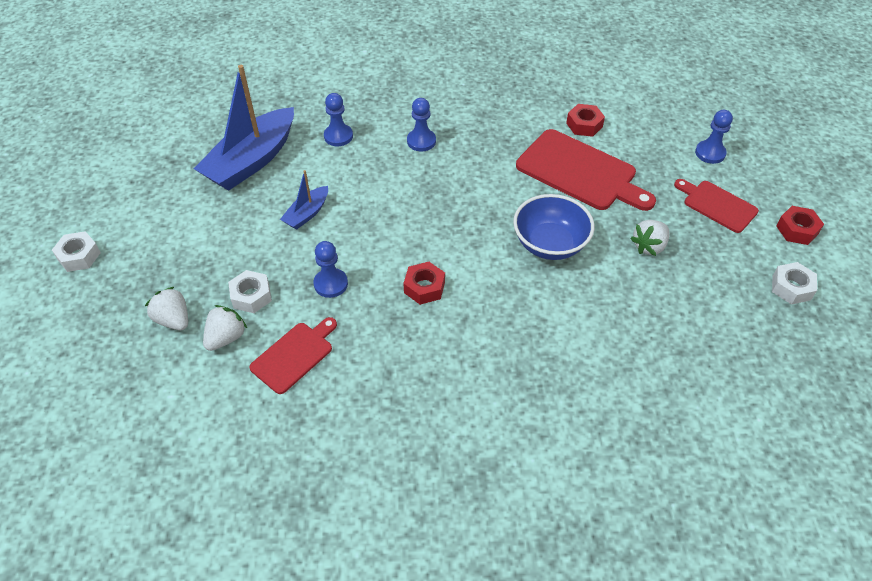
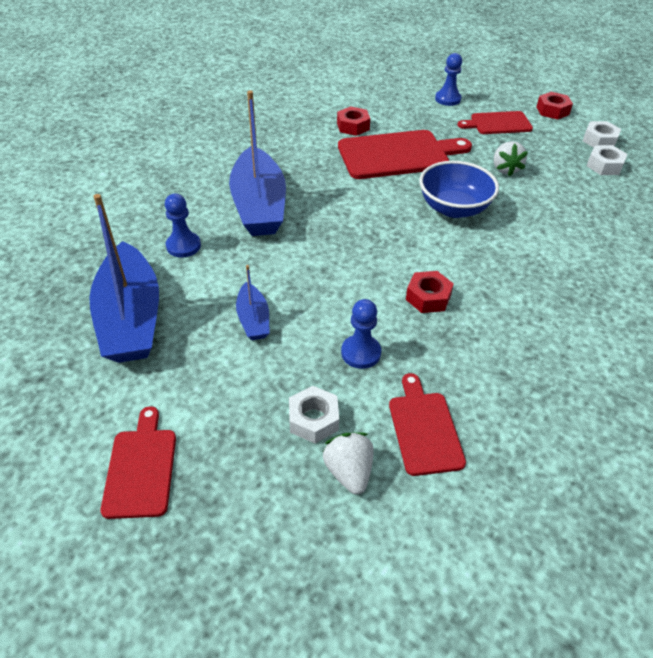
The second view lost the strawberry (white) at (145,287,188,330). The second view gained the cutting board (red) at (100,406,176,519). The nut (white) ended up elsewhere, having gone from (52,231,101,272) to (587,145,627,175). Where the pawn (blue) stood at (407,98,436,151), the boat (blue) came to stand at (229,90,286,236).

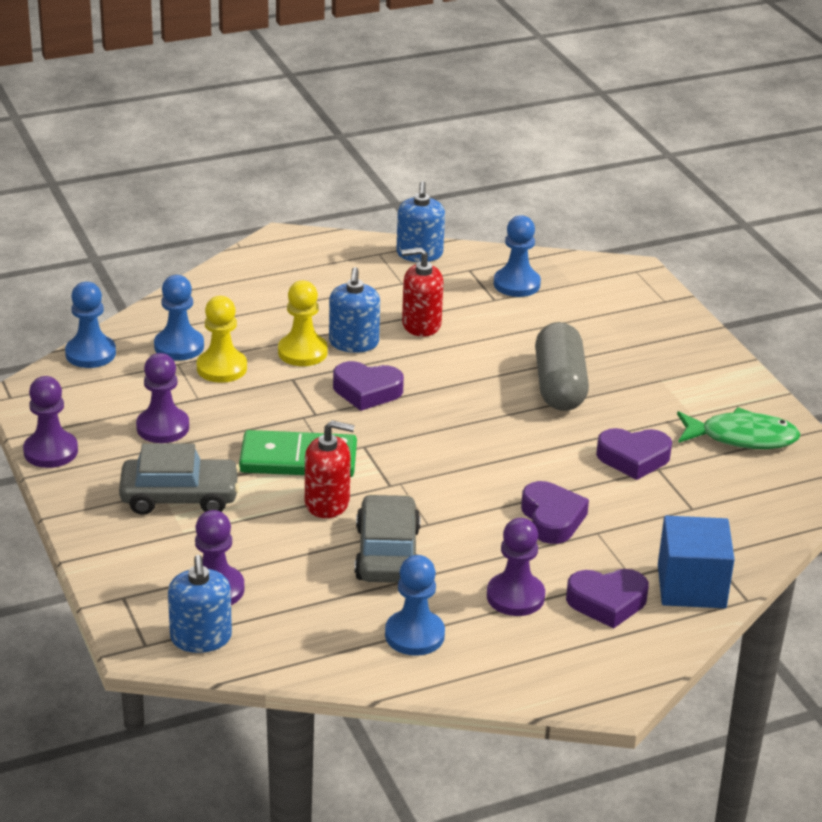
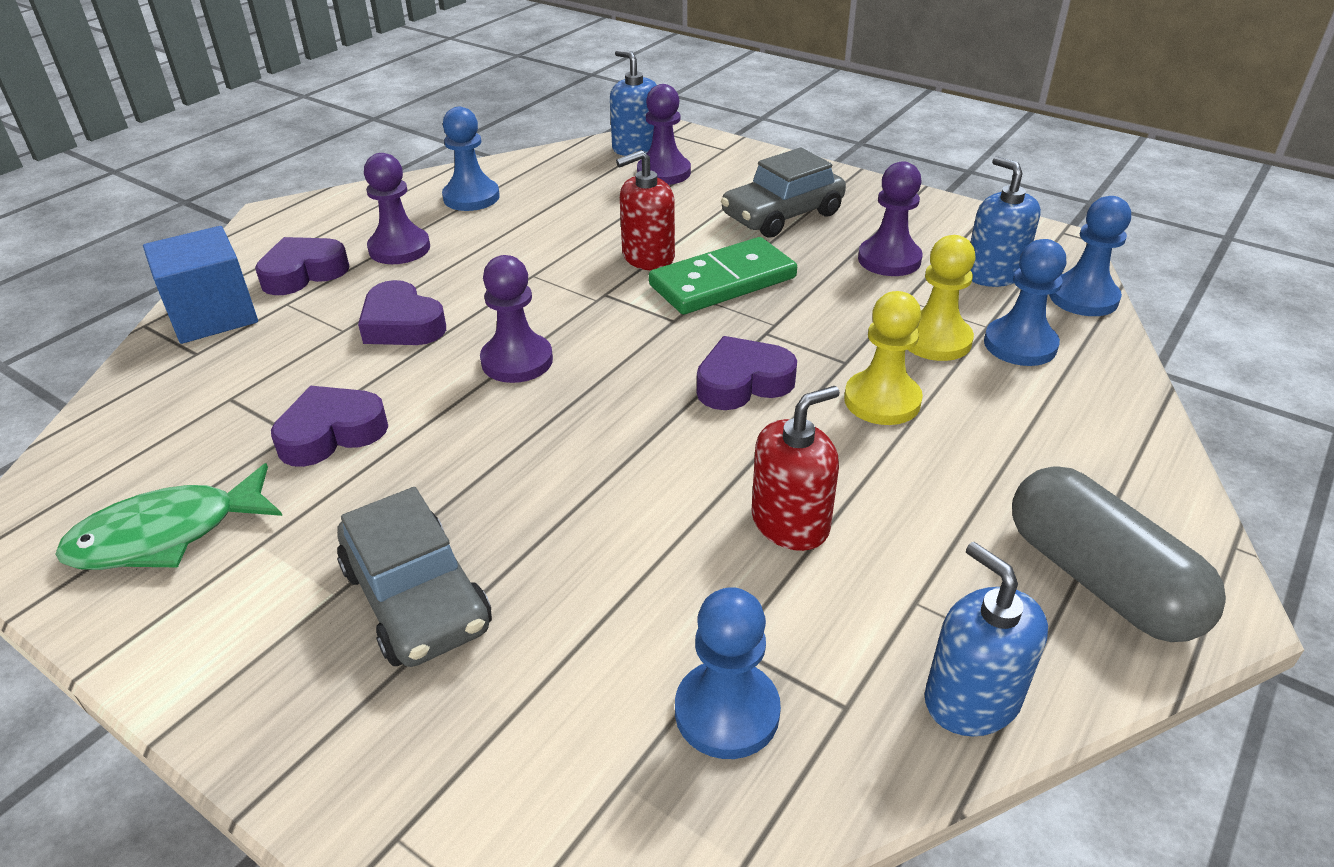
The pawn (purple) ended up elsewhere, having gone from (23,376,78,468) to (480,255,553,383). The soap dispenser (blue) ended up elsewhere, having gone from (329,267,380,353) to (970,156,1041,287). The car (grey) ended up elsewhere, having gone from (355,494,420,583) to (337,487,492,667). The capsule (grey) ended up elsewhere, having gone from (535,322,589,411) to (1012,466,1226,642).

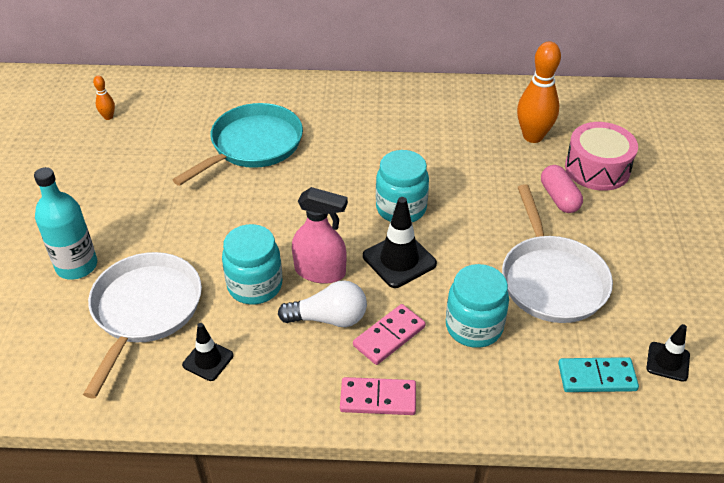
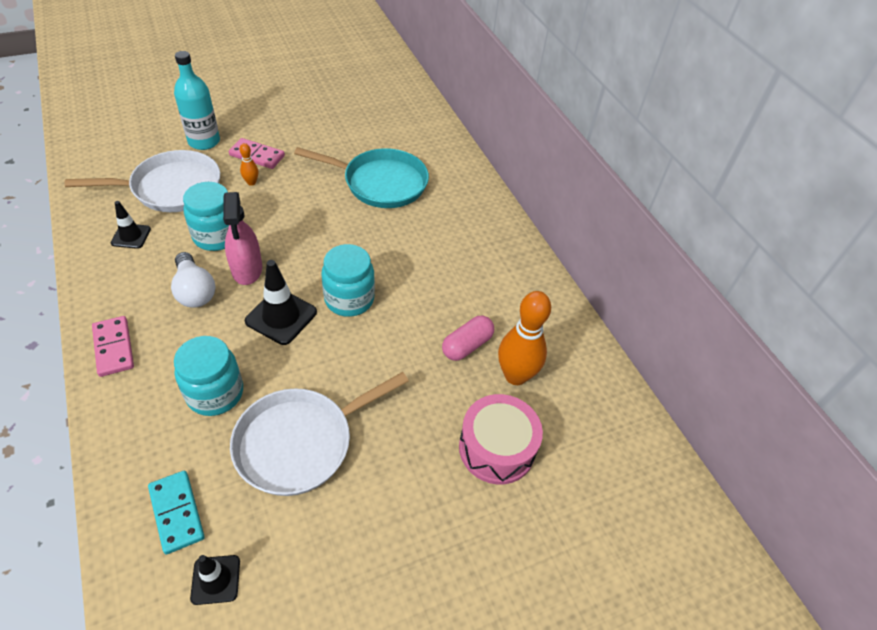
The bowling pin (orange) ended up elsewhere, having gone from (93,76,115,120) to (240,143,258,186). The domino (pink) ended up elsewhere, having gone from (353,304,426,365) to (229,138,285,169). The capsule (pink) ended up elsewhere, having gone from (541,165,583,213) to (442,316,494,361).

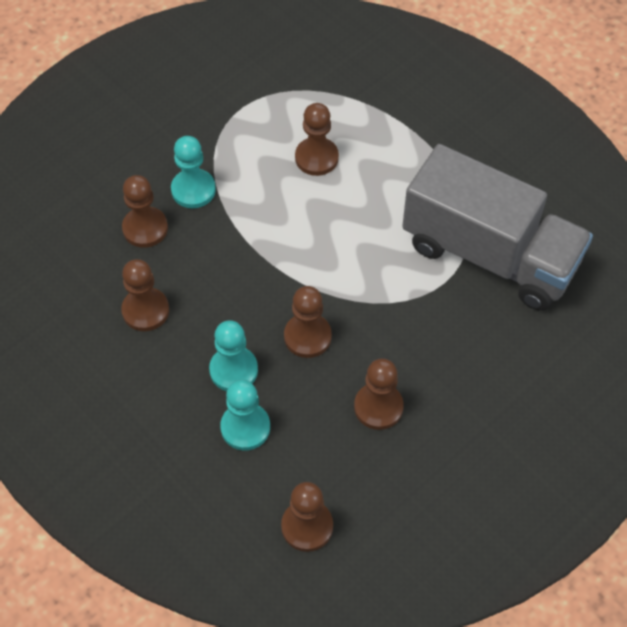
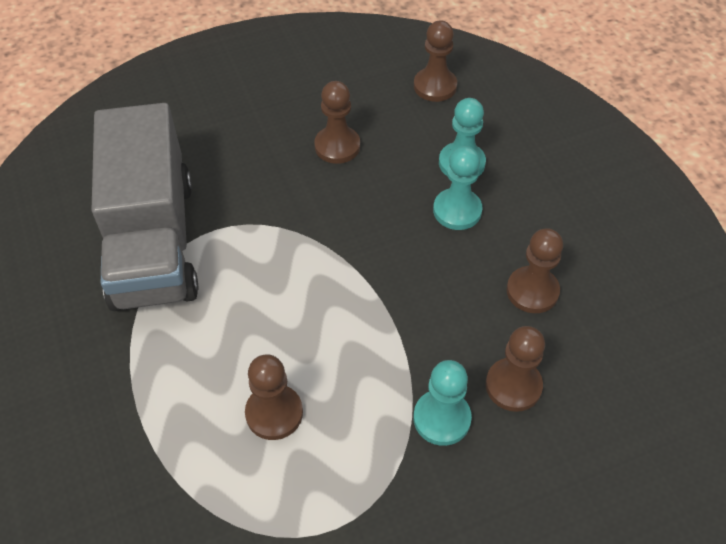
The second view lost the pawn (brown) at (284,286,332,358). The truck (grey) at (402,144,593,311) ended up facing another way, 150 degrees counterclockwise from before.

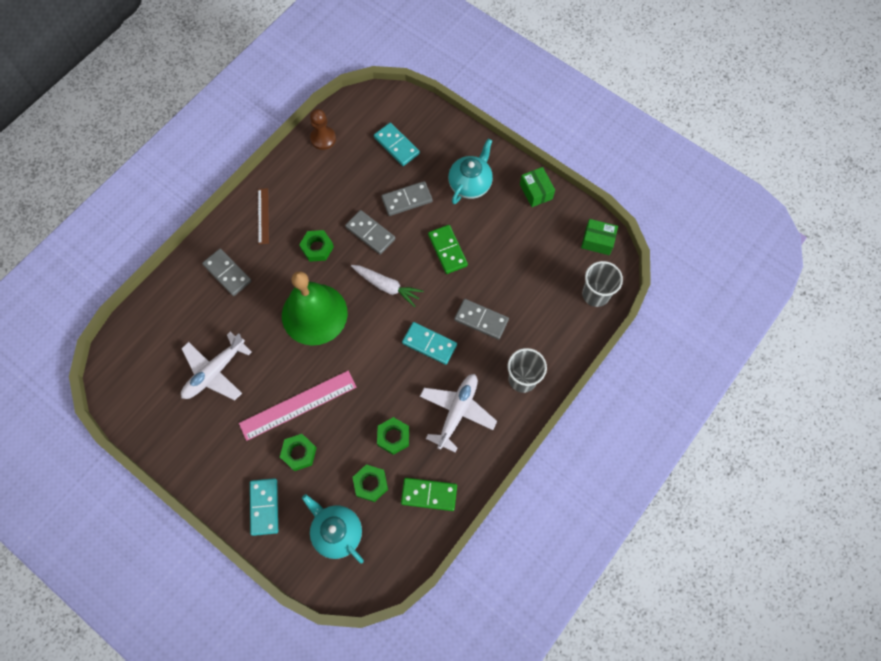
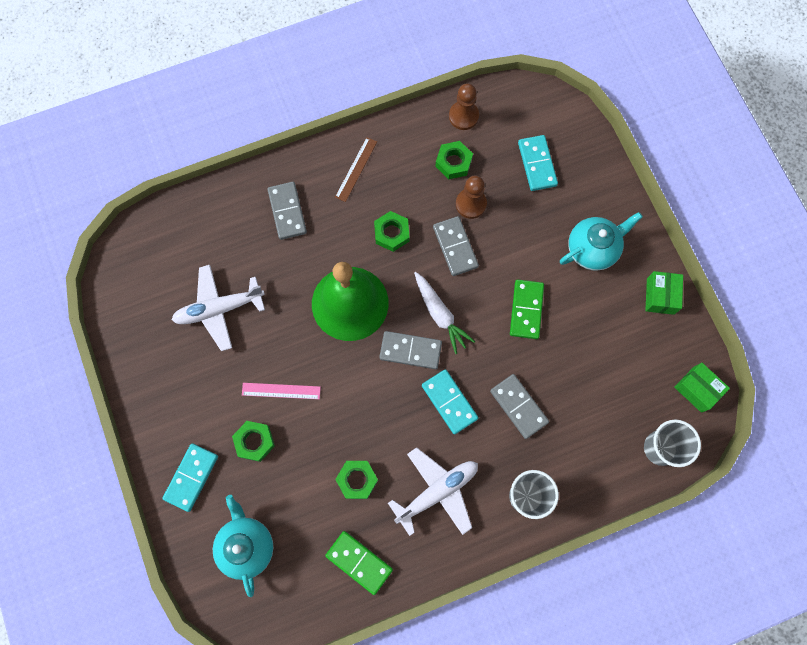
The second view gained the pawn (brown) at (456,175,487,219). The nut (green) ended up elsewhere, having gone from (353,464,388,502) to (435,141,473,180). The domino (grey) ended up elsewhere, having gone from (381,181,433,216) to (379,331,442,369). The size of the ruler (pink) at (239,371,357,441) changed by a factor of 0.56.

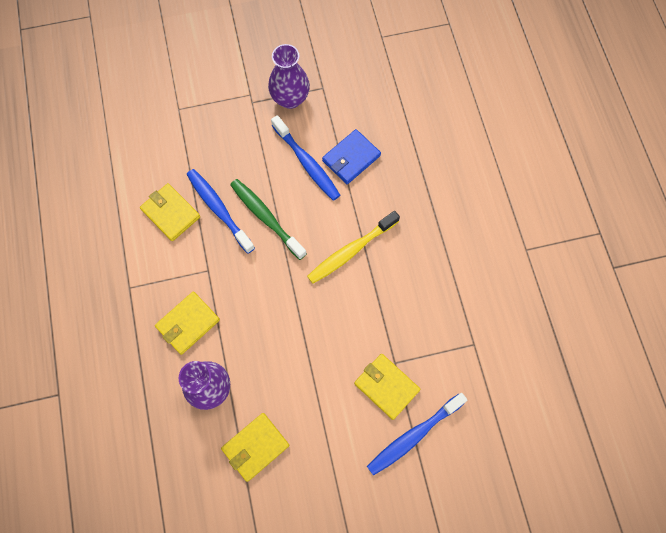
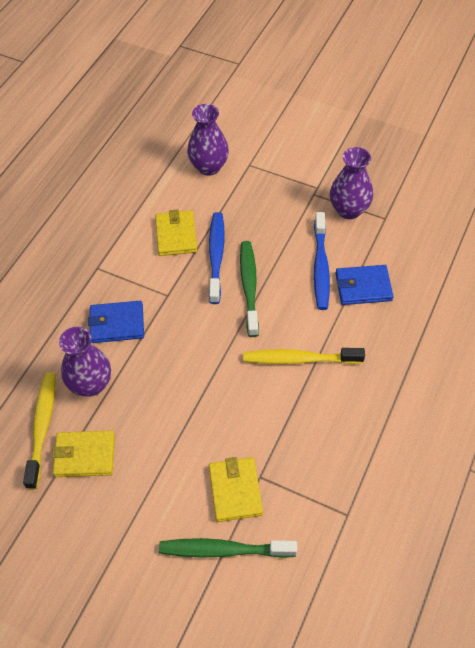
The second view gained the toothbrush (yellow) at (23,372,56,489). The second view gained the vase (purple) at (187,104,229,176). What was the wallet (yellow) at (155,291,220,355) turned into the wallet (blue) at (88,301,144,343). What was the toothbrush (blue) at (367,393,467,476) turned into the toothbrush (green) at (159,538,297,558).

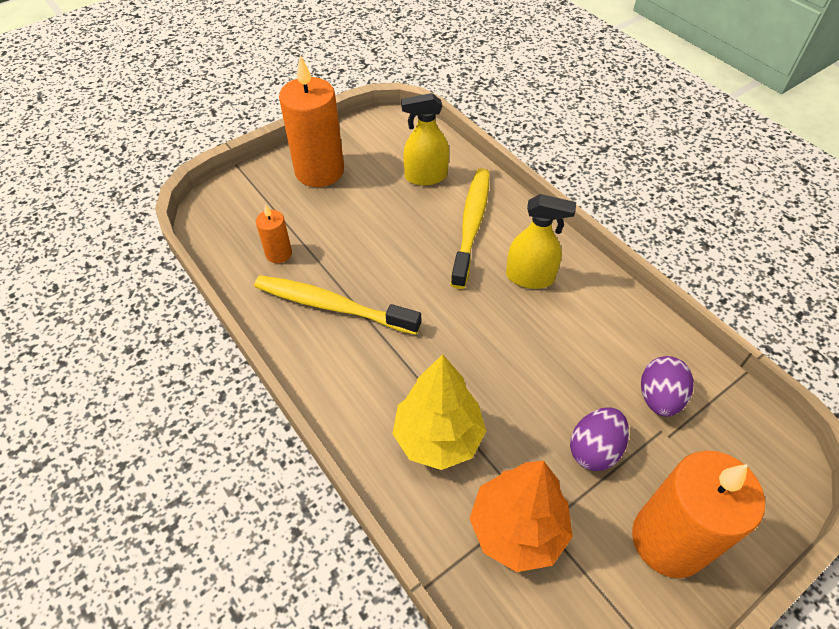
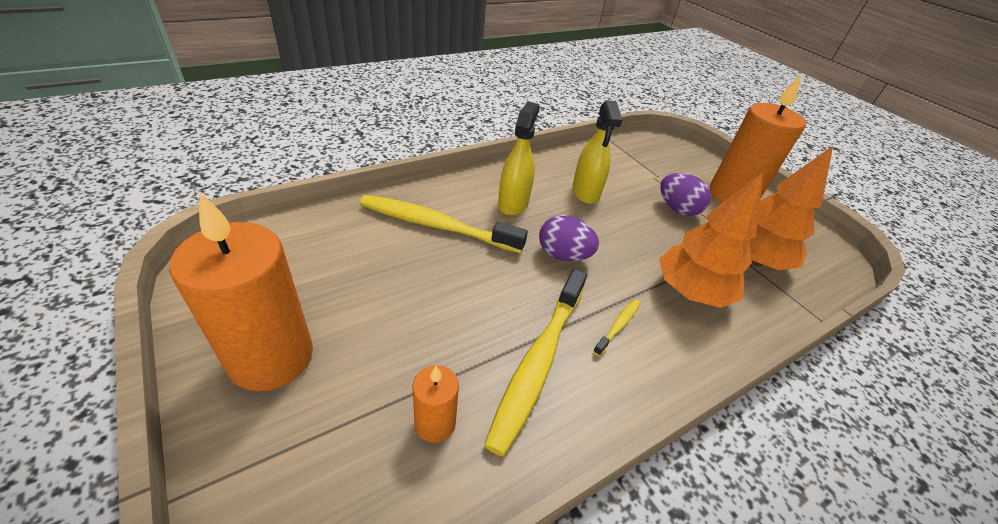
The second view gained the toothbrush (yellow) at (593,299,640,356). The spray bottle (yellow) ended up elsewhere, having gone from (401,93,449,186) to (572,100,622,204). The egg (purple) ended up elsewhere, having gone from (641,356,694,417) to (539,215,599,261). What was the tree (yellow) at (392,354,486,470) turned into the tree (orange) at (659,172,763,308).

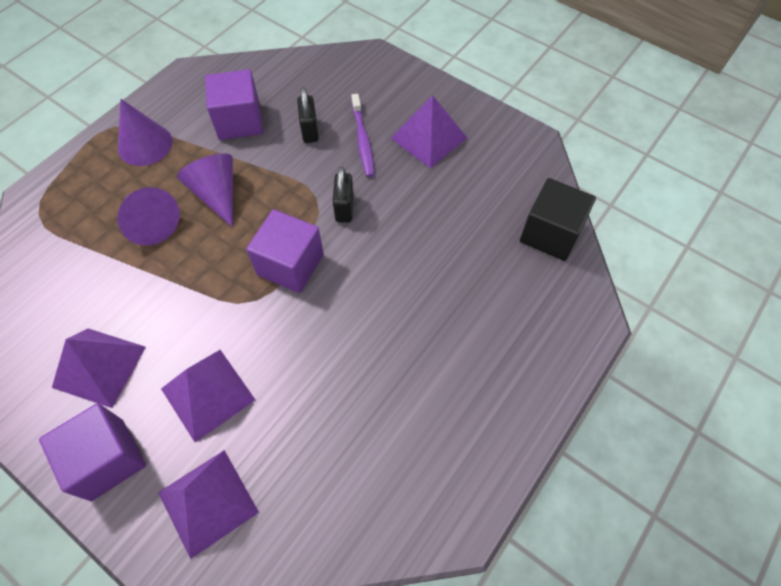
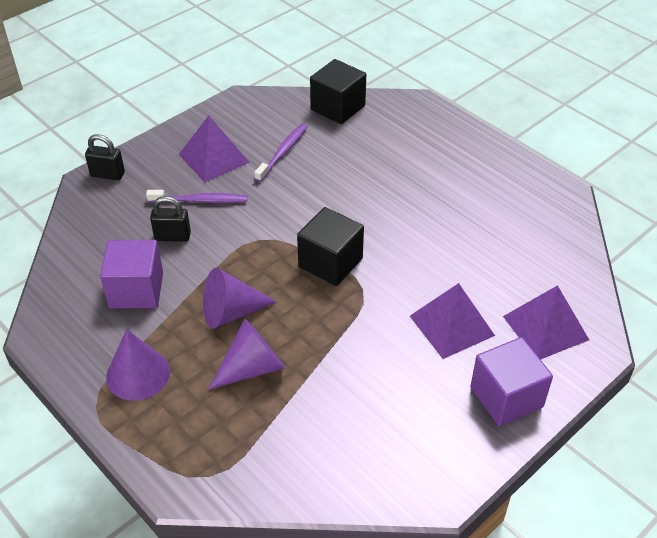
The second view lost the pyramid (purple) at (52,328,146,408). The second view gained the toothbrush (purple) at (254,123,308,182). The padlock (black) ended up elsewhere, having gone from (333,167,354,223) to (85,134,125,180). What was the cube (purple) at (246,209,324,293) turned into the cube (black) at (297,207,364,286).

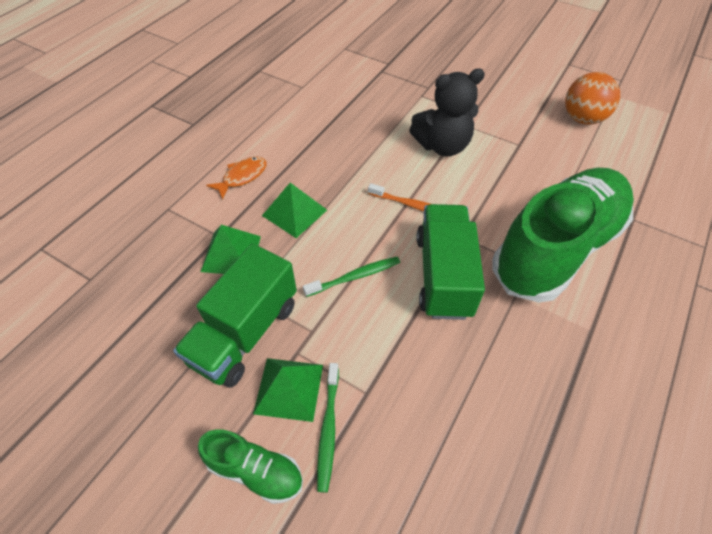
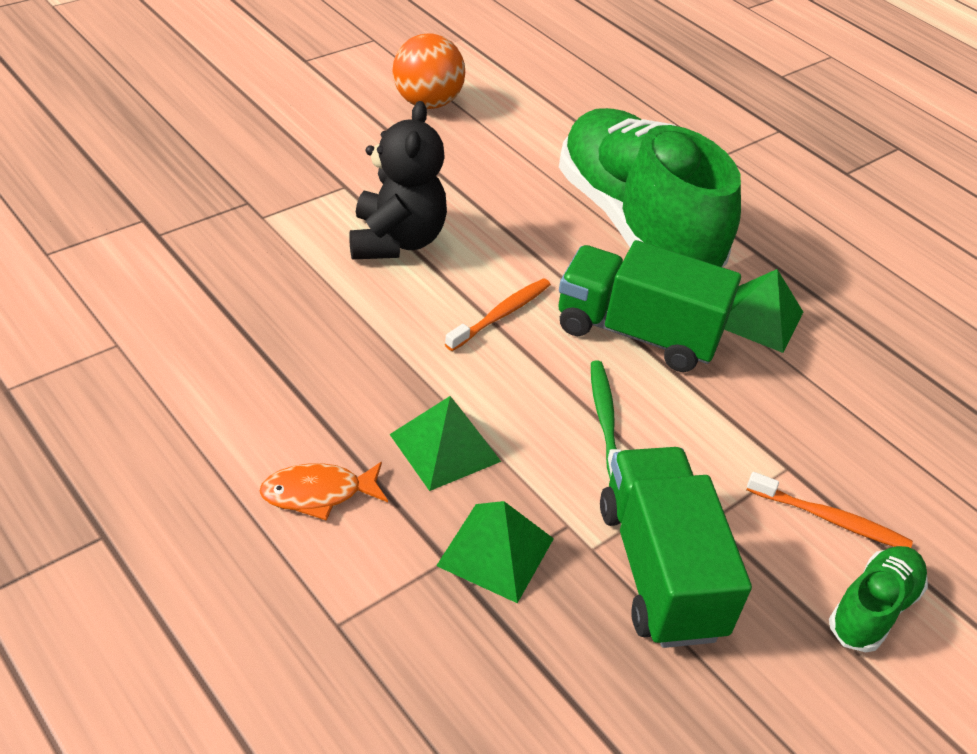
The pyramid (green) ended up elsewhere, having gone from (253,358,323,422) to (724,269,803,353). What was the toothbrush (green) at (317,363,339,492) turned into the toothbrush (orange) at (747,472,913,548). The truck (green) at (173,244,297,388) ended up facing another way, 150 degrees counterclockwise from before. The fish (orange) at (206,157,266,200) ended up facing another way, 75 degrees counterclockwise from before.

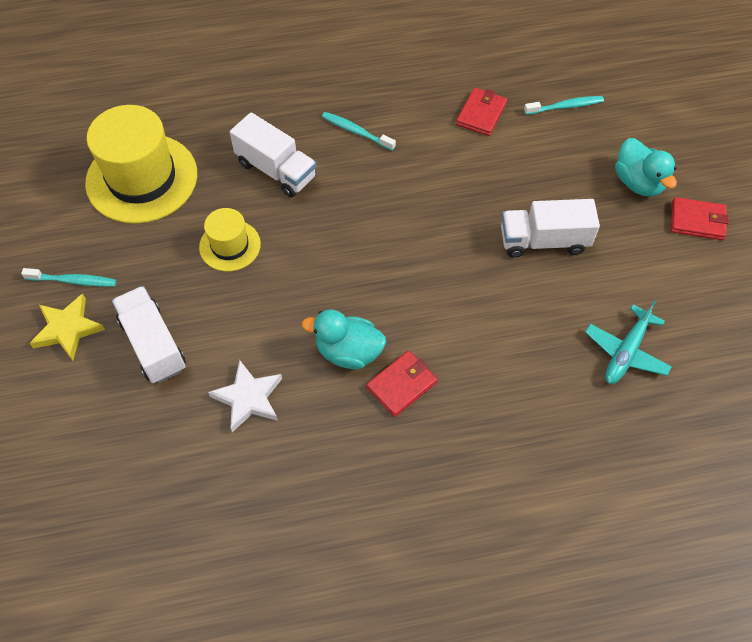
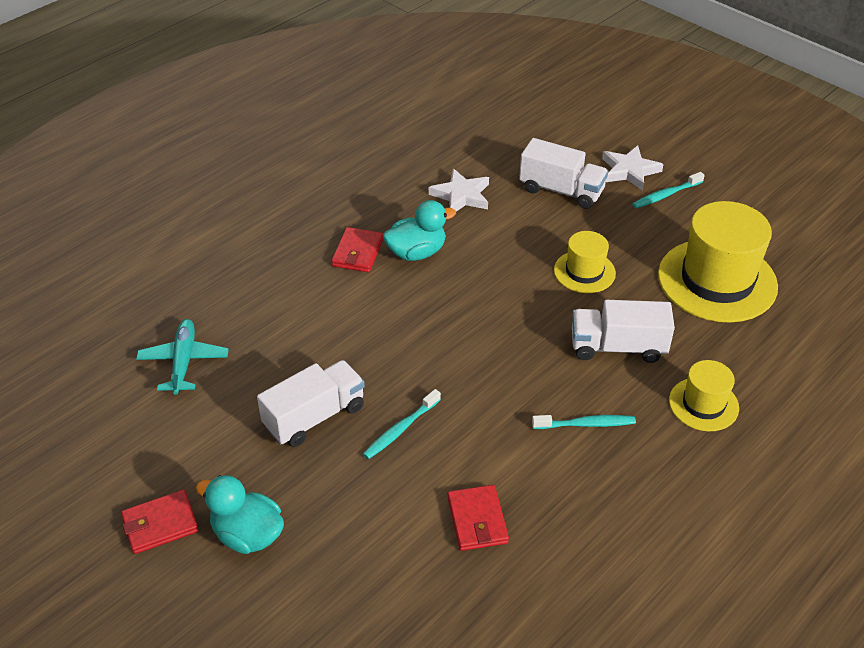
The second view gained the hat (yellow) at (669,360,739,431). The toothbrush (turquoise) ended up elsewhere, having gone from (524,96,604,115) to (363,389,441,459). What was the star (yellow) at (30,294,105,361) turned into the star (white) at (602,145,664,191).

